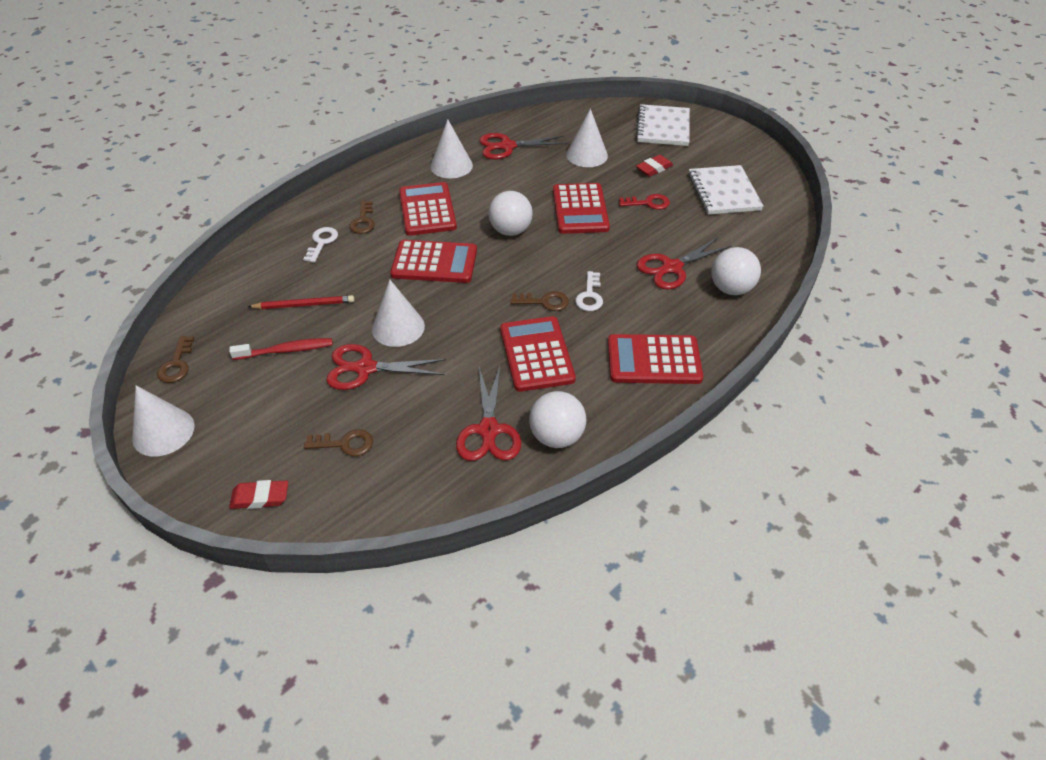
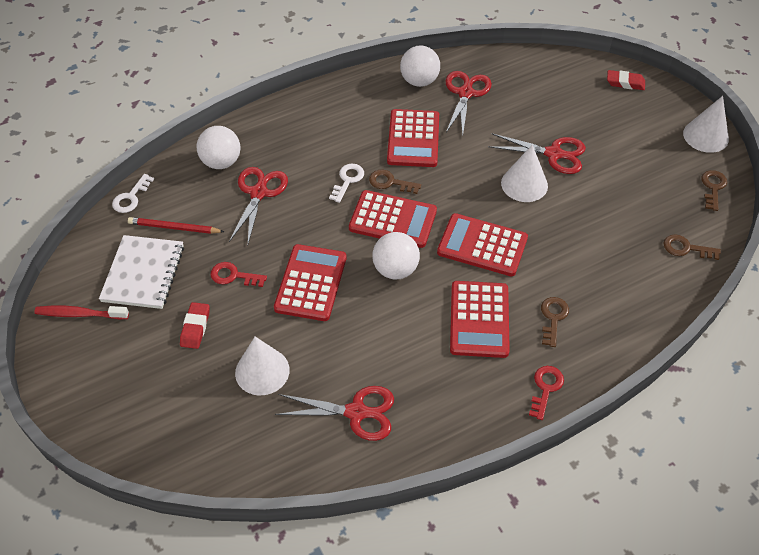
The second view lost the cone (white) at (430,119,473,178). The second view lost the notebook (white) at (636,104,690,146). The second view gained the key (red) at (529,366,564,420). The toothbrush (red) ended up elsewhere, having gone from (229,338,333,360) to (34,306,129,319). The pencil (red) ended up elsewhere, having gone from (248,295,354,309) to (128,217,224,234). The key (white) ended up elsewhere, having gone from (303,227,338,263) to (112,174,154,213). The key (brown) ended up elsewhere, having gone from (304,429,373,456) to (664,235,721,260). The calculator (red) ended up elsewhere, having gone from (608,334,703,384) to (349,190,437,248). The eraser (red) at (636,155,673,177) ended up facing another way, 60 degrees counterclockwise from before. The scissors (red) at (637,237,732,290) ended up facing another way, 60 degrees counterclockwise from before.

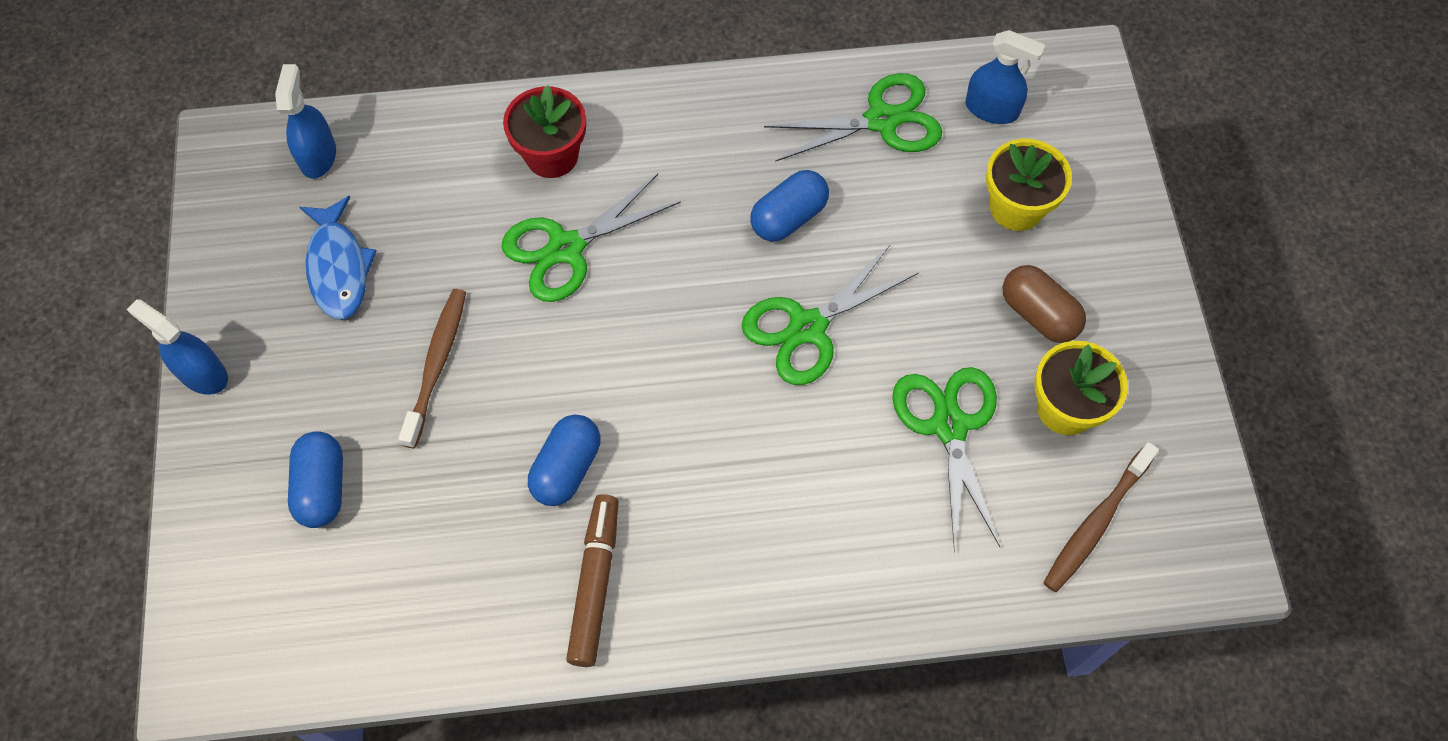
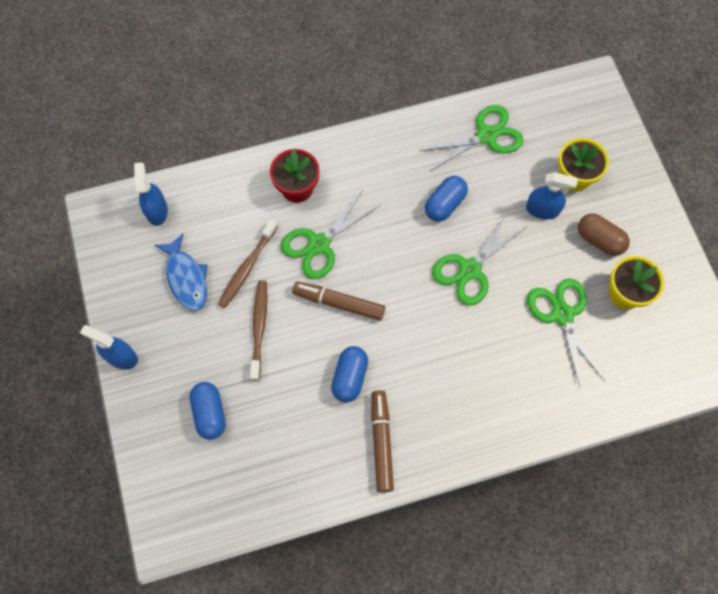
The second view gained the marker (brown) at (292,281,385,321). The spray bottle (blue) ended up elsewhere, having gone from (965,30,1045,124) to (526,172,578,219). The toothbrush (brown) ended up elsewhere, having gone from (1043,442,1159,592) to (218,219,278,308).

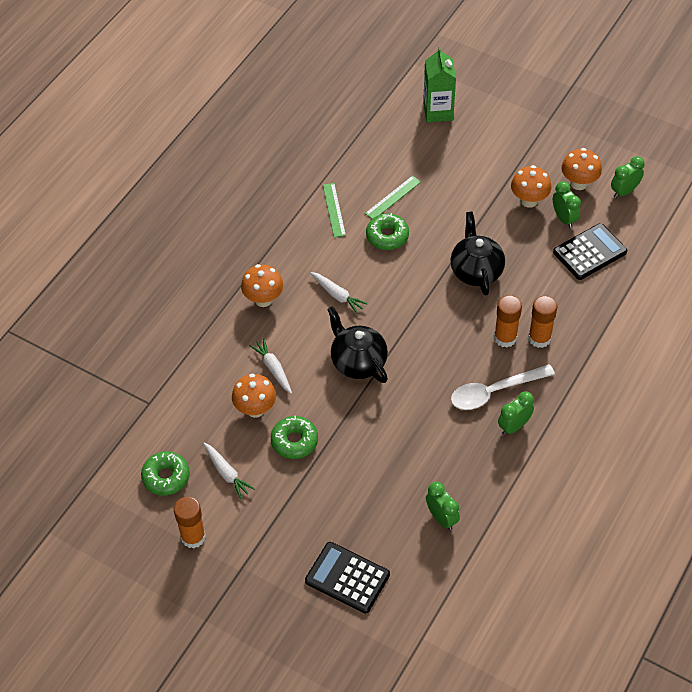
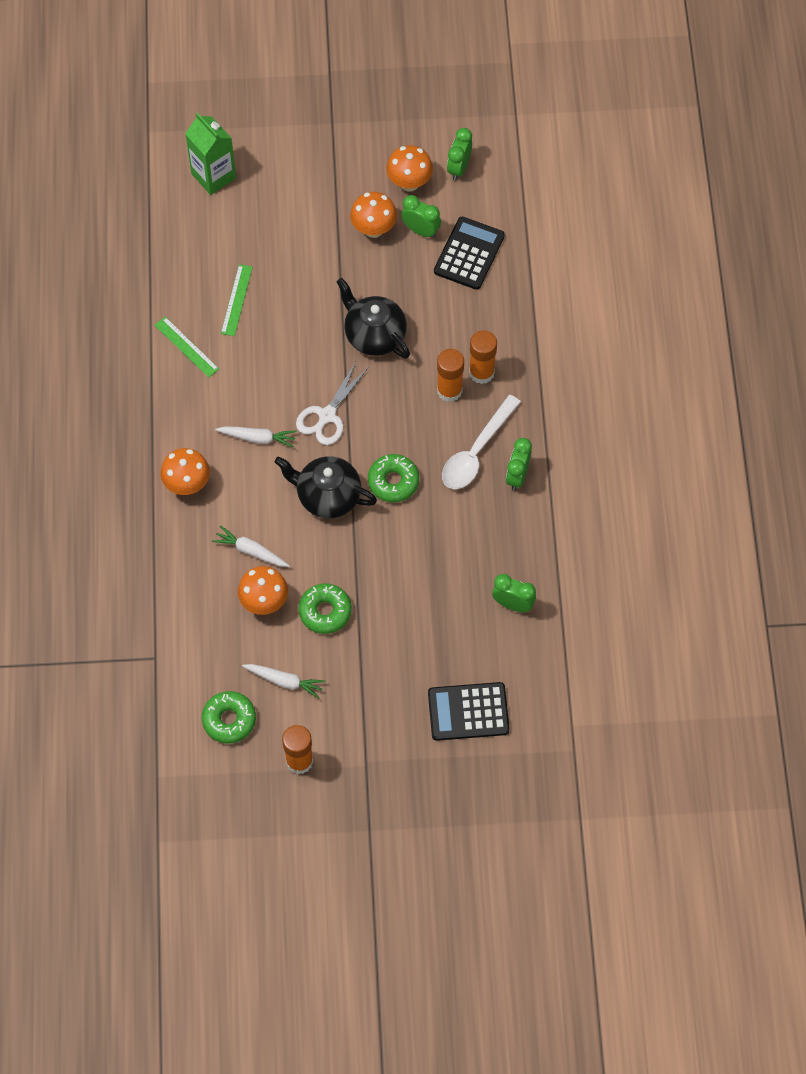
The second view gained the scissors (white) at (296,361,369,445). The donut (green) ended up elsewhere, having gone from (366,213,409,250) to (368,454,419,502).

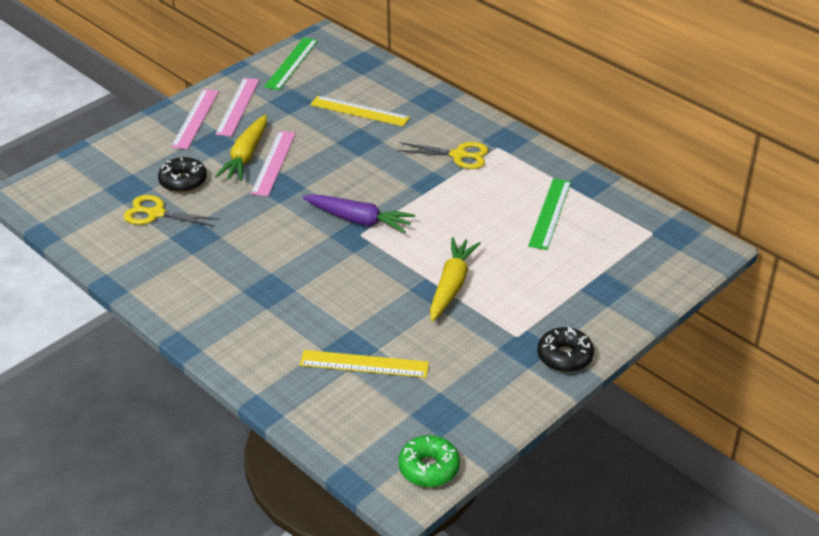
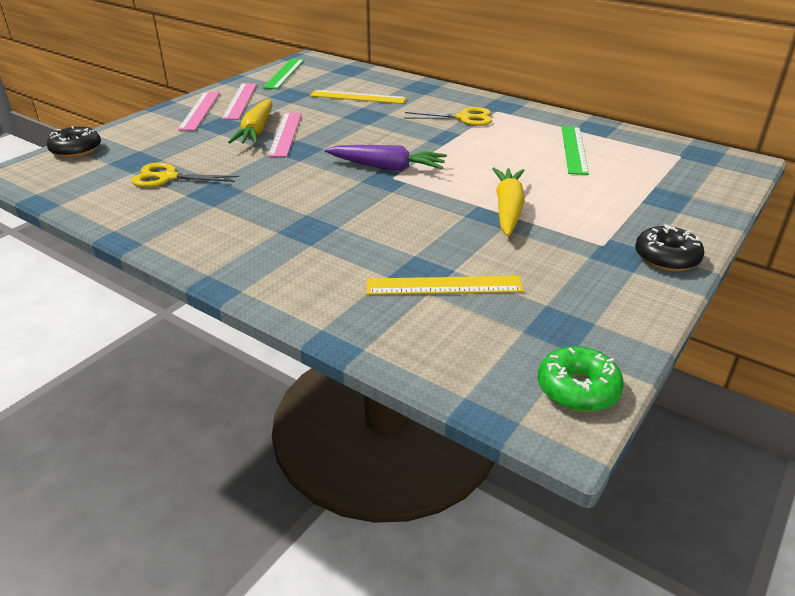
The donut (black) ended up elsewhere, having gone from (158,157,207,193) to (47,126,101,158).

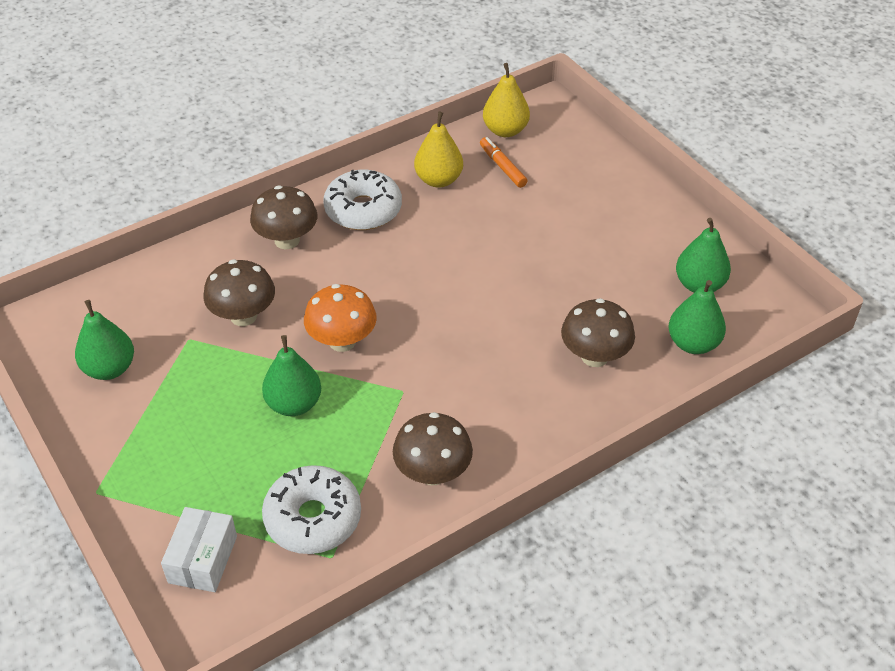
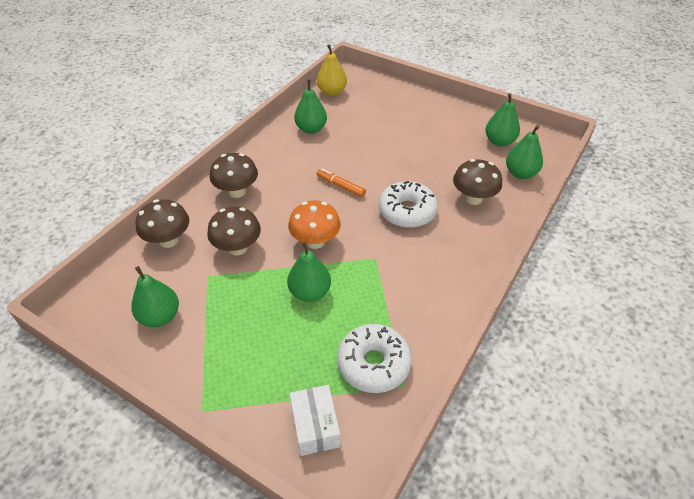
The donut (white) ended up elsewhere, having gone from (323,170,402,230) to (379,181,438,228). The mushroom (brown) ended up elsewhere, having gone from (393,412,473,485) to (136,199,189,248). The marker (orange) ended up elsewhere, having gone from (480,137,527,188) to (317,169,366,197). What was the pear (yellow) at (414,112,463,188) turned into the pear (green) at (294,80,327,134).

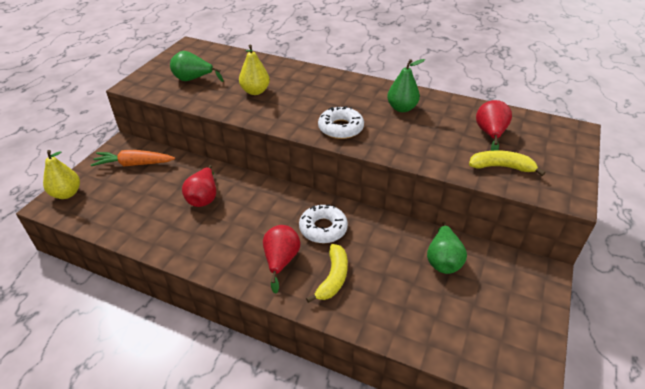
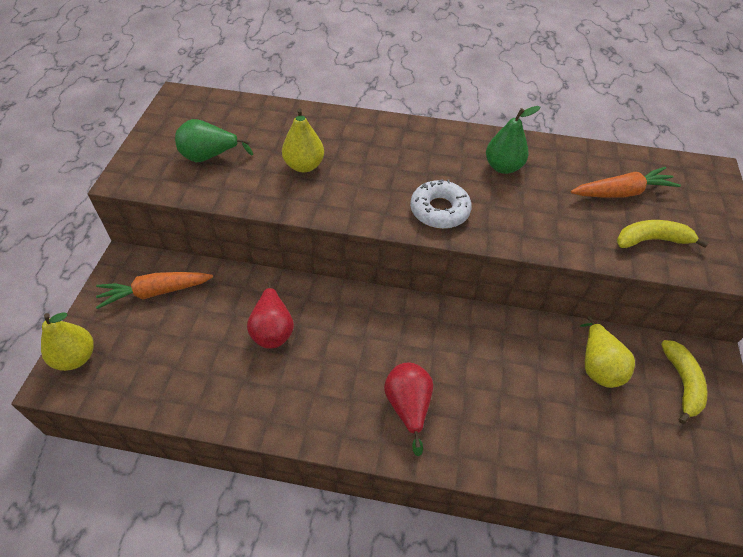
The second view lost the donut (white) at (299,204,348,243). The banana (yellow) ended up elsewhere, having gone from (306,244,348,303) to (661,340,708,424). Where the pear (red) stood at (476,100,512,151), the carrot (orange) came to stand at (571,167,681,198). What was the pear (green) at (427,222,467,274) turned into the pear (yellow) at (580,316,635,388).

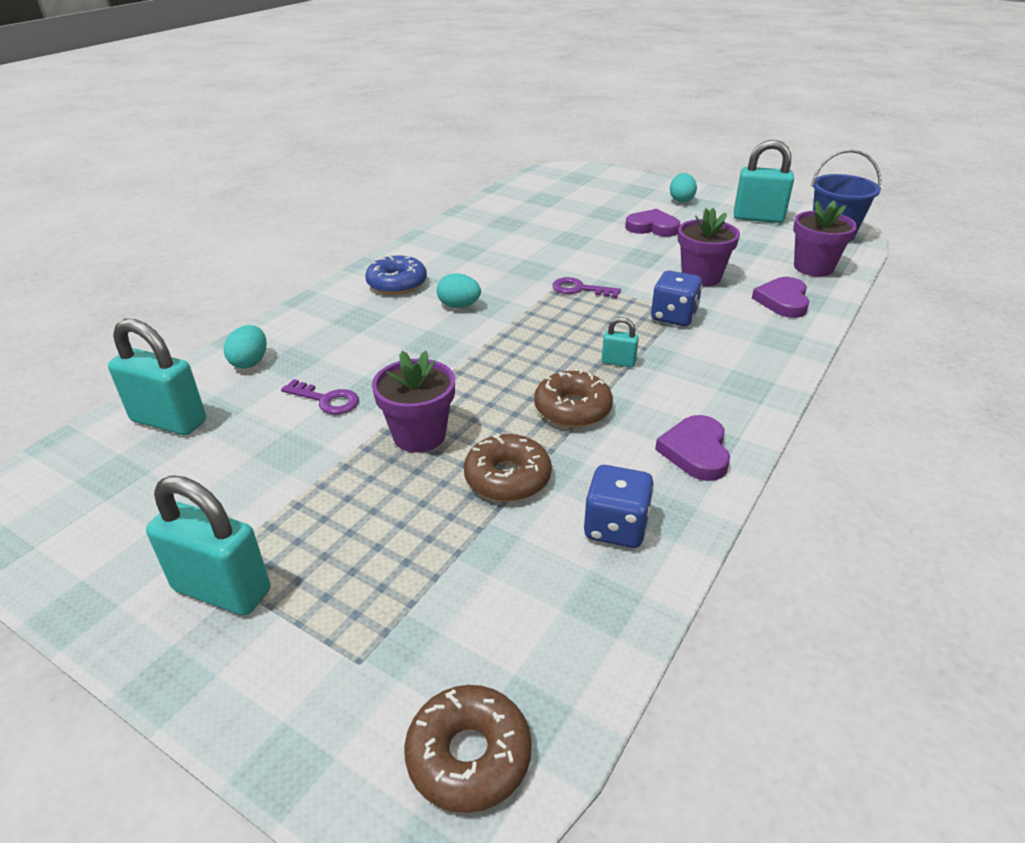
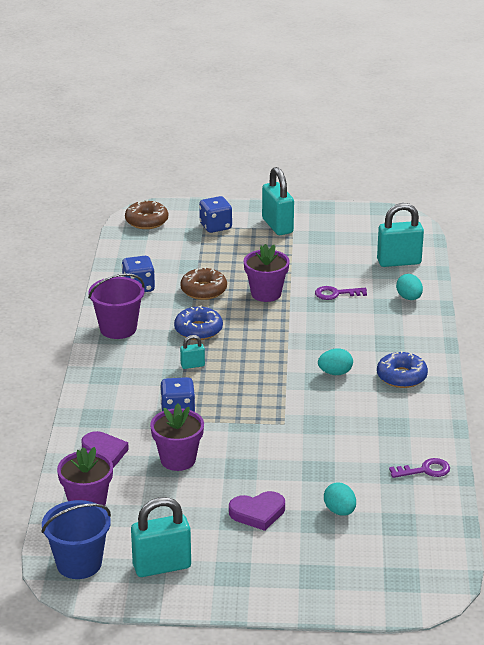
The second view gained the dice (blue) at (199,196,232,233). The key (purple) ended up elsewhere, having gone from (552,277,621,298) to (389,458,450,478). The egg (turquoise) ended up elsewhere, having gone from (670,173,697,203) to (324,482,356,516). Where the heart (purple) stood at (655,415,730,481), the bucket (purple) came to stand at (88,273,145,339). What was the donut (brown) at (534,369,613,427) turned into the donut (blue) at (174,306,223,340). The padlock (turquoise) at (146,476,270,616) ended up facing another way, 75 degrees clockwise from before.

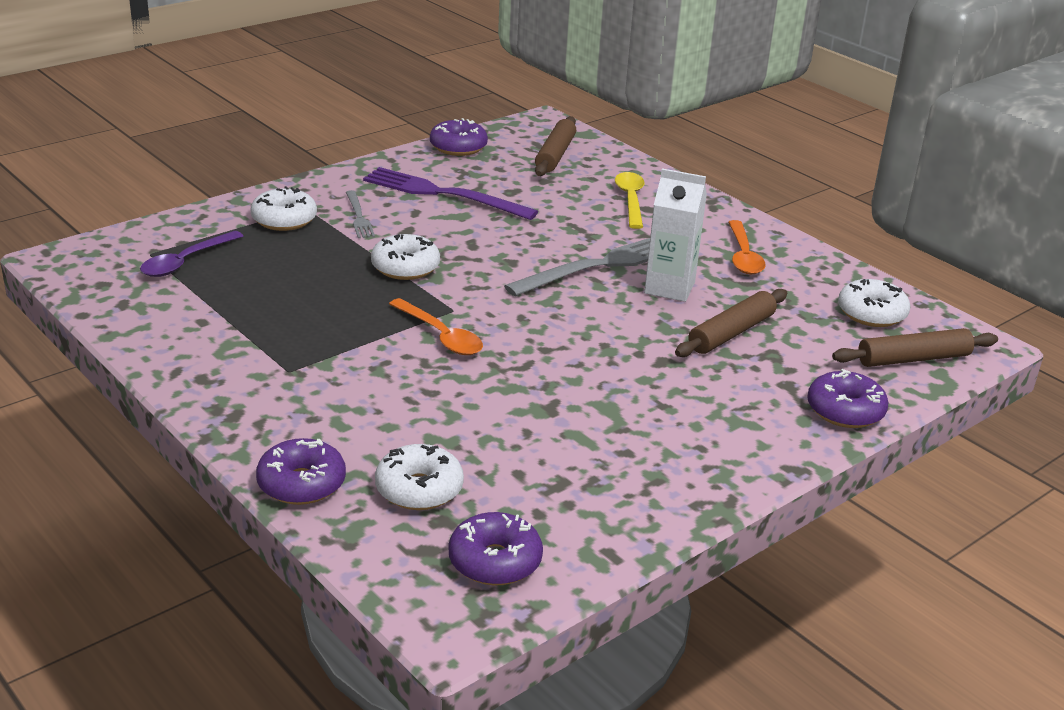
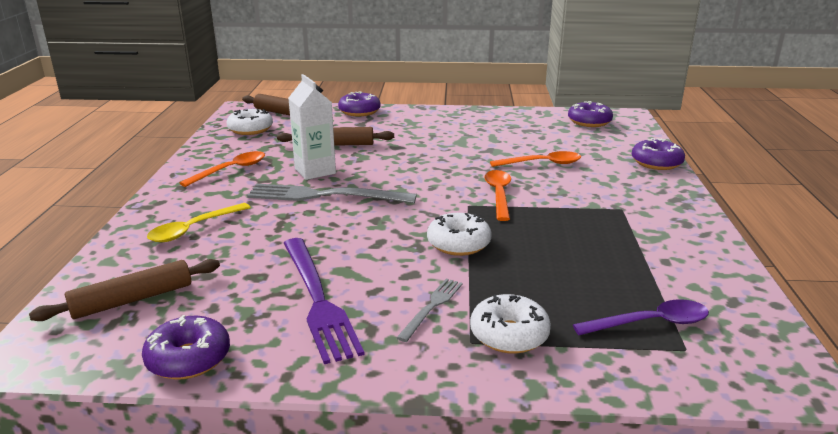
The second view lost the donut (white) at (375,444,464,510). The second view gained the spoon (orange) at (490,151,581,167).

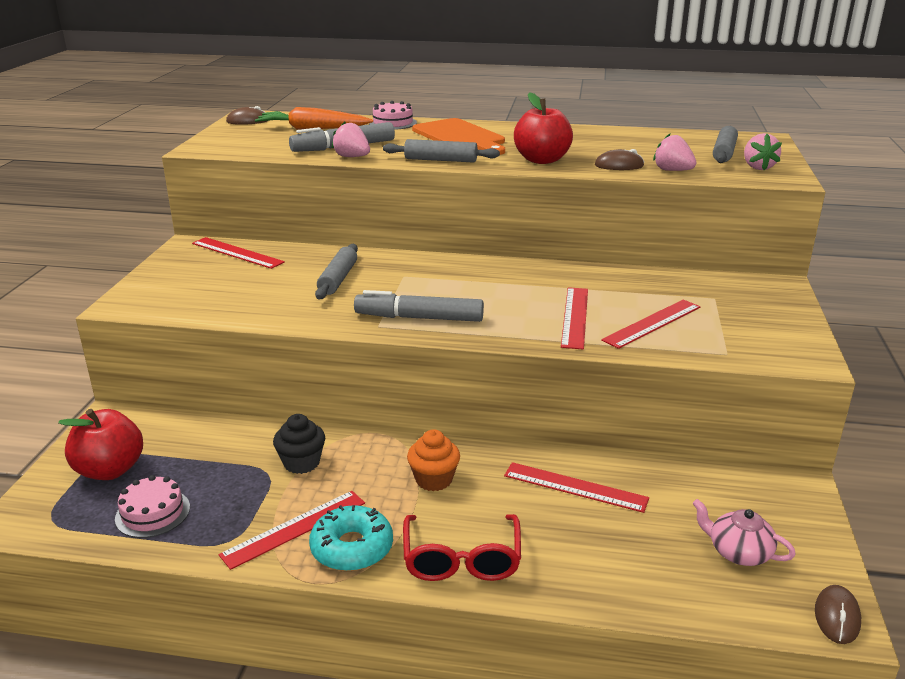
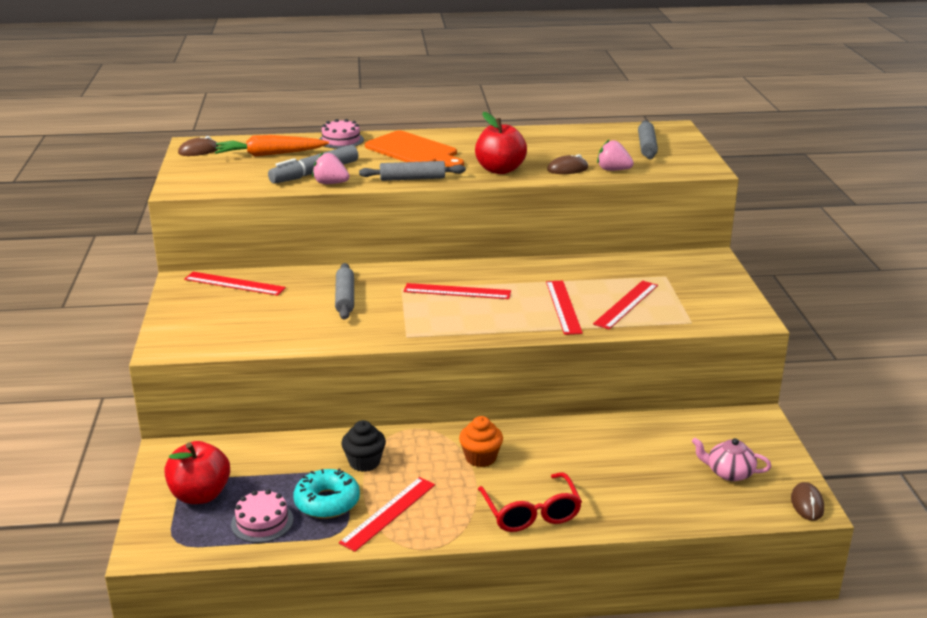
The second view lost the marker (grey) at (354,290,484,322). The second view lost the strawberry (pink) at (744,133,782,170). The donut (turquoise) ended up elsewhere, having gone from (309,505,393,571) to (293,469,360,519). The ruler (red) ended up elsewhere, having gone from (504,462,649,513) to (404,283,511,299).

